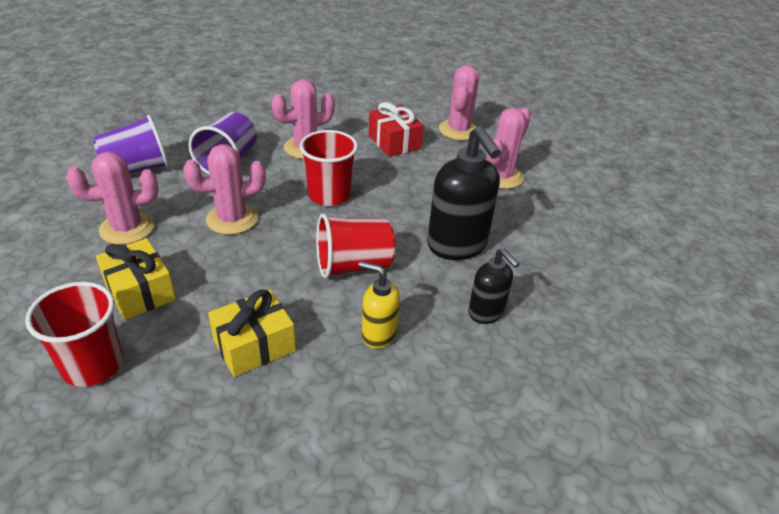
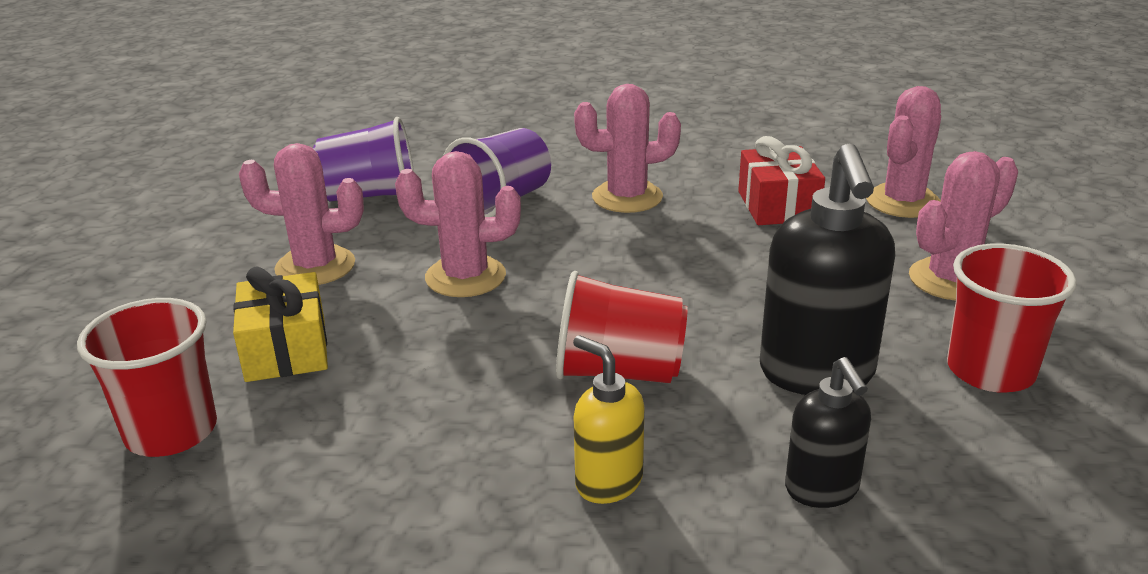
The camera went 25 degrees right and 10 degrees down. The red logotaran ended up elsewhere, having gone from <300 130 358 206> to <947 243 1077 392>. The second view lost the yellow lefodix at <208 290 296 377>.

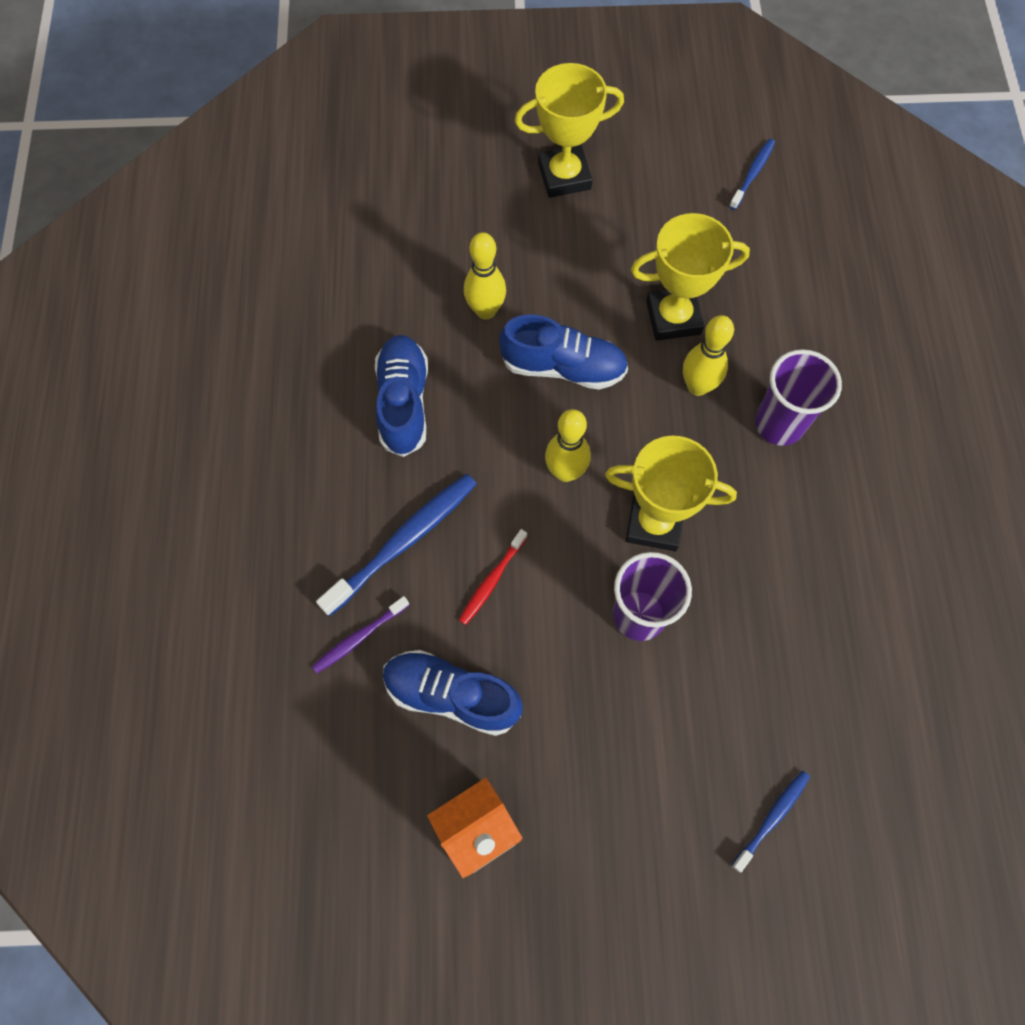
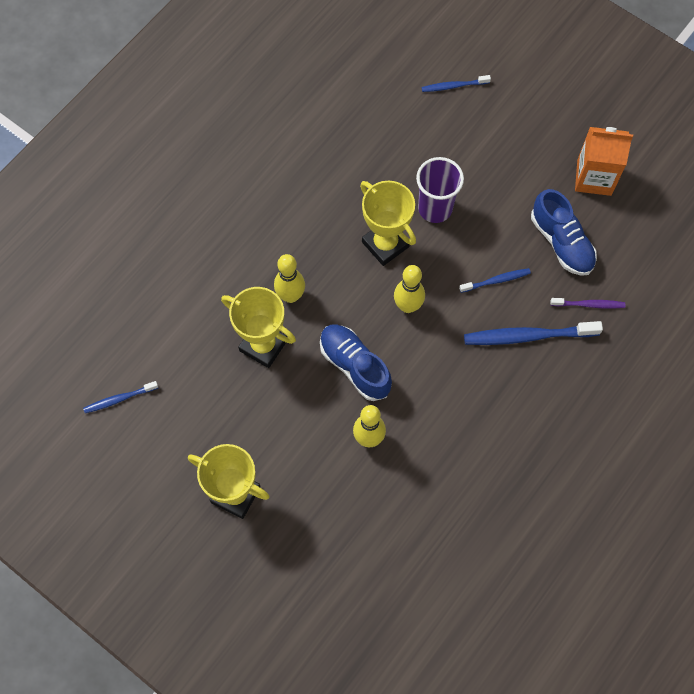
The camera went 140 degrees left and 0 degrees up. What was the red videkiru at <459 529 527 625> turned into the blue videkiru at <459 268 531 293>. The second view lost the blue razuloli at <375 335 428 457>. The second view lost the purple logotaran at <755 349 842 446>.

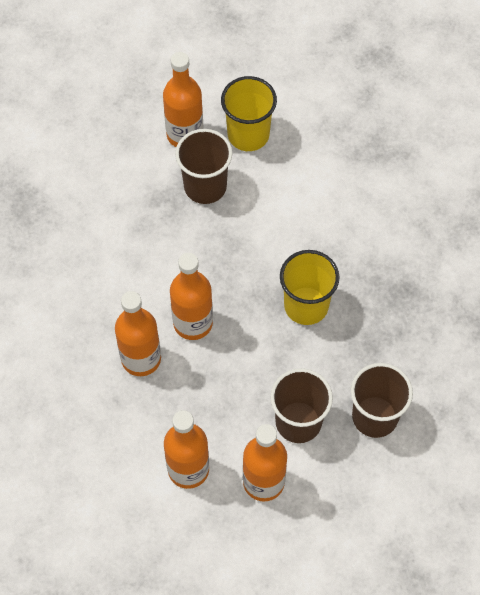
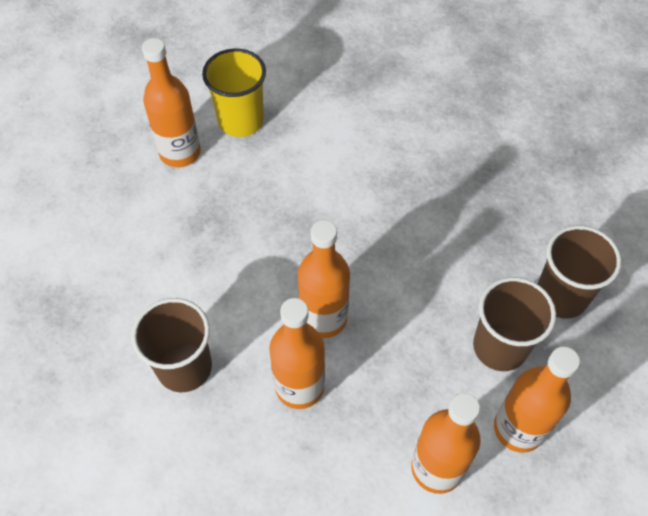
The camera went 35 degrees left and 5 degrees down. The brown logotaran ended up elsewhere, having gone from <175 129 232 204> to <132 298 212 392>. The second view lost the yellow logotaran at <280 250 339 325>.

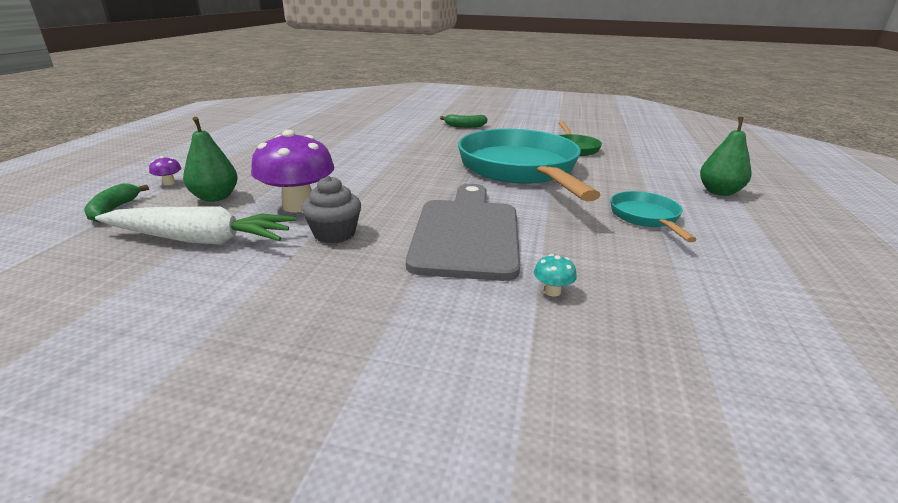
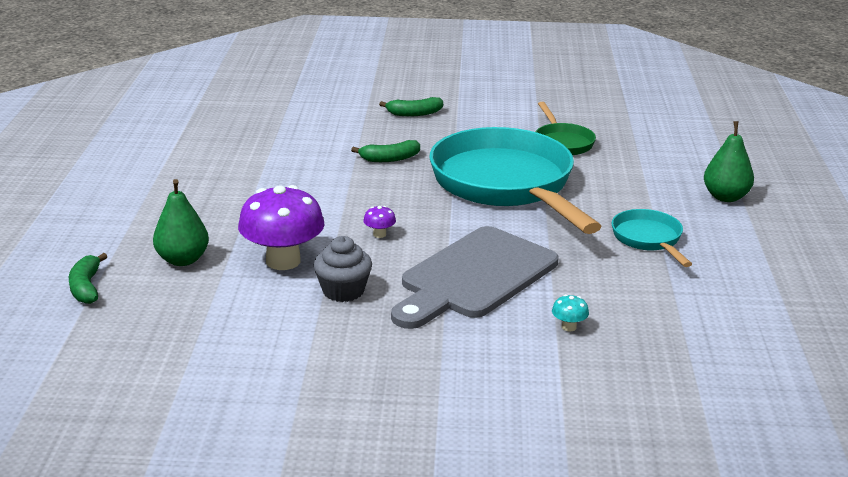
The camera went 10 degrees left and 0 degrees up. The second view gained the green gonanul at <351 140 420 162>. The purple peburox ended up elsewhere, having gone from <149 156 181 185> to <363 206 396 238>. The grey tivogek at <406 184 520 281> ended up facing another way, 135 degrees counterclockwise from before. The second view lost the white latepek at <95 206 296 245>.

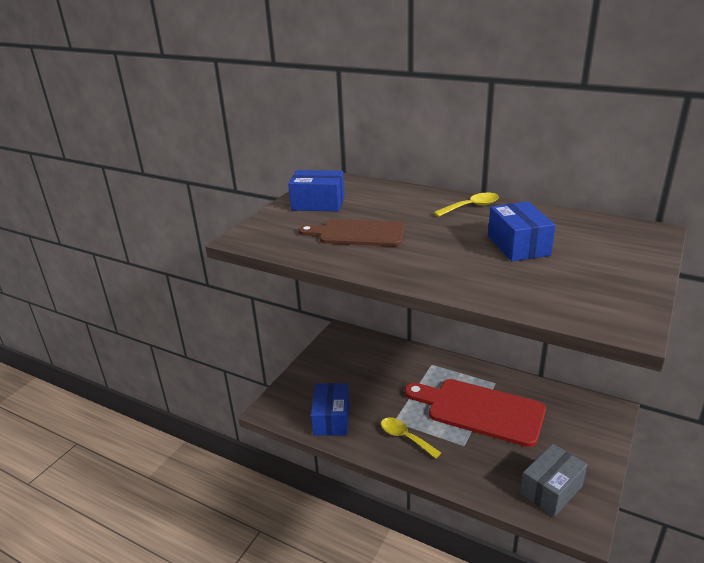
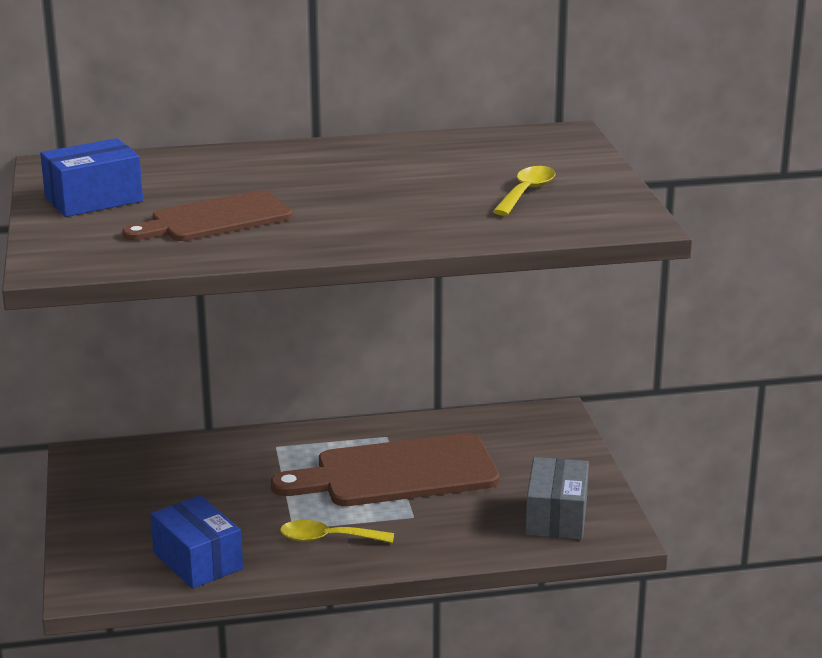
The camera went 40 degrees left and 5 degrees down. What was the red tivogek at <405 379 546 447> turned into the brown tivogek at <271 433 500 506>. The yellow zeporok ended up elsewhere, having gone from <433 193 499 217> to <493 166 556 216>. The second view lost the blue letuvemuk at <488 201 555 262>.

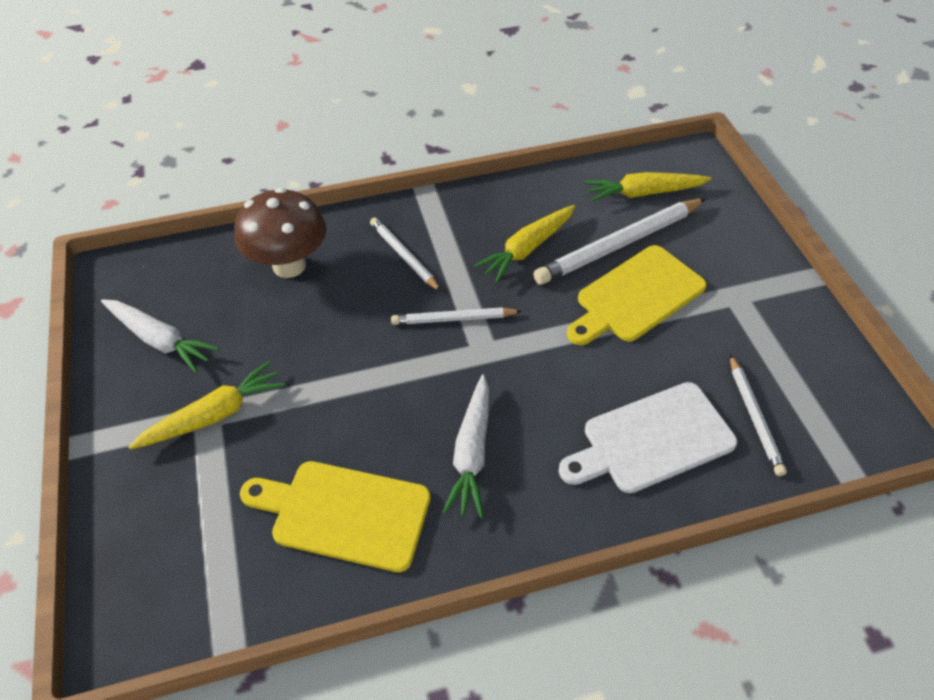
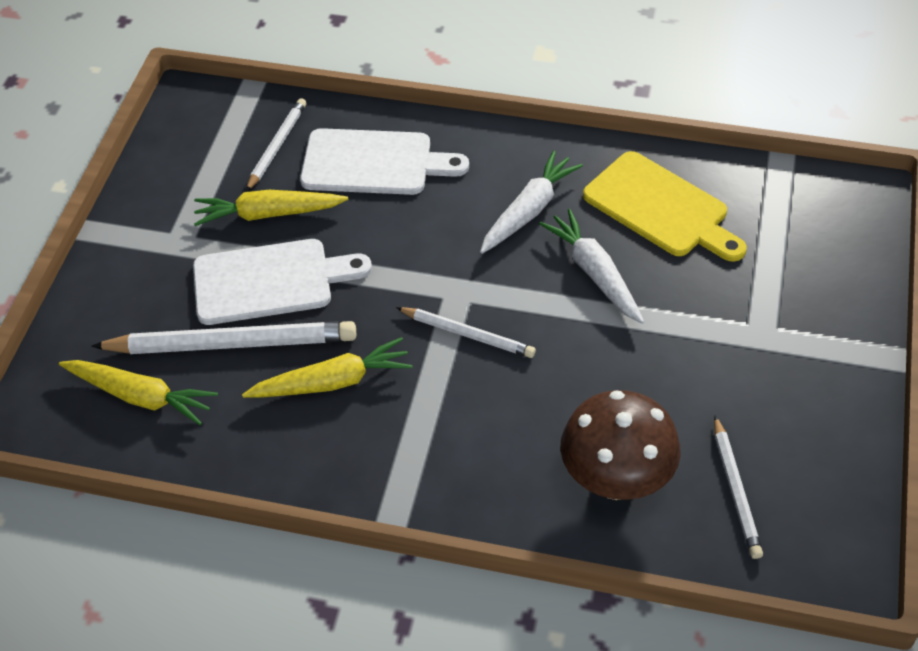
The camera went 150 degrees left and 0 degrees up. What was the yellow tivogek at <567 245 707 345> turned into the white tivogek at <193 239 372 325>. The yellow latepek ended up elsewhere, having gone from <129 361 285 450> to <194 190 348 226>. The white latepek ended up elsewhere, having gone from <101 299 220 373> to <539 209 644 324>. The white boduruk ended up elsewhere, having gone from <370 217 441 292> to <714 416 763 559>.

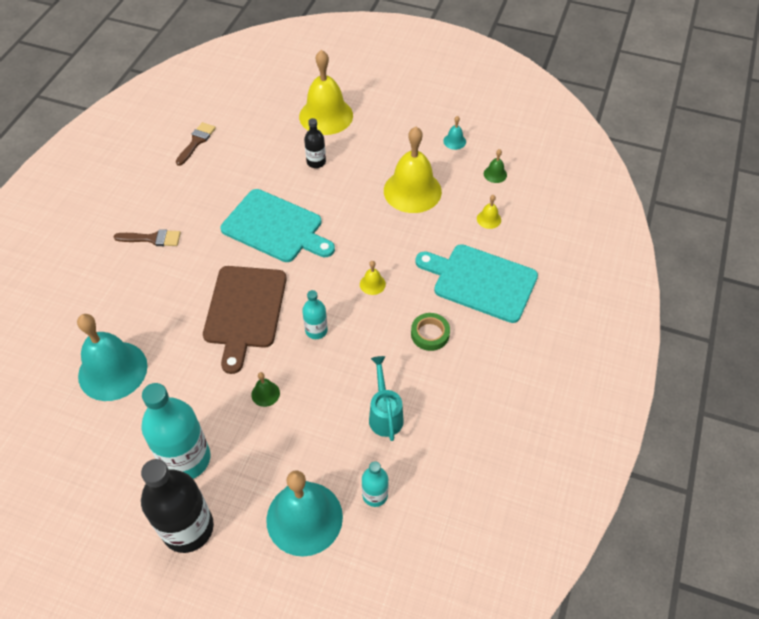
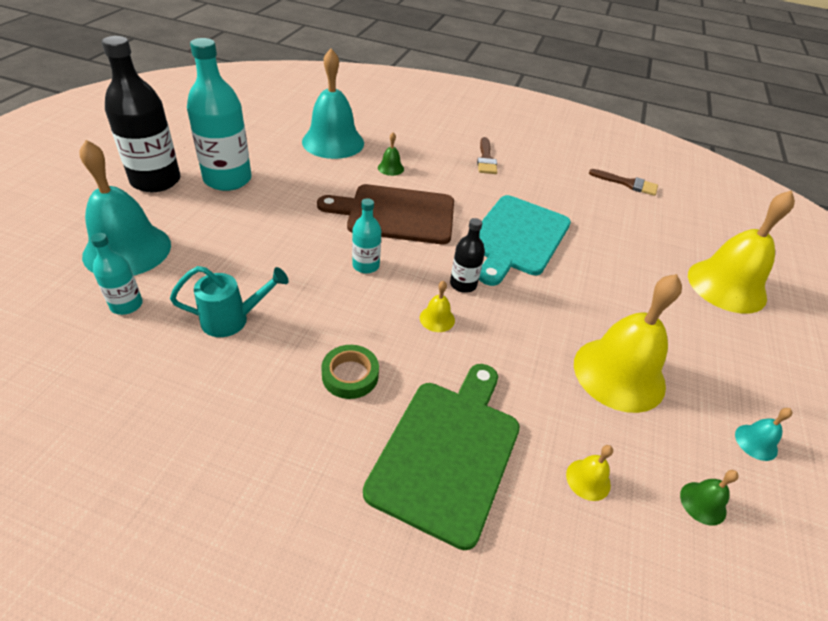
The camera went 85 degrees right and 10 degrees down. What was the turquoise tivogek at <415 244 538 323> turned into the green tivogek at <363 364 520 550>. The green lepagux ended up elsewhere, having gone from <251 372 280 407> to <378 132 404 176>. The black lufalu ended up elsewhere, having gone from <304 118 326 168> to <450 218 485 293>.

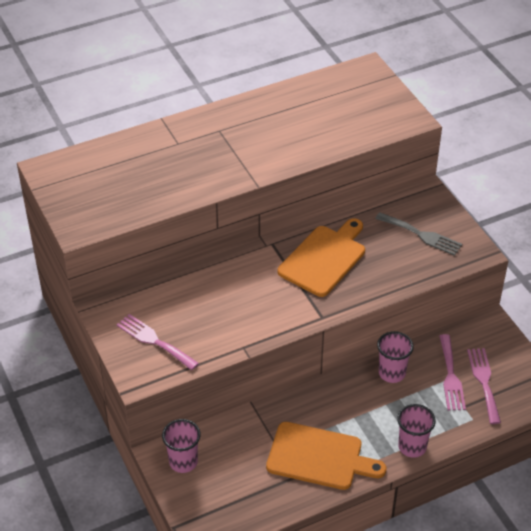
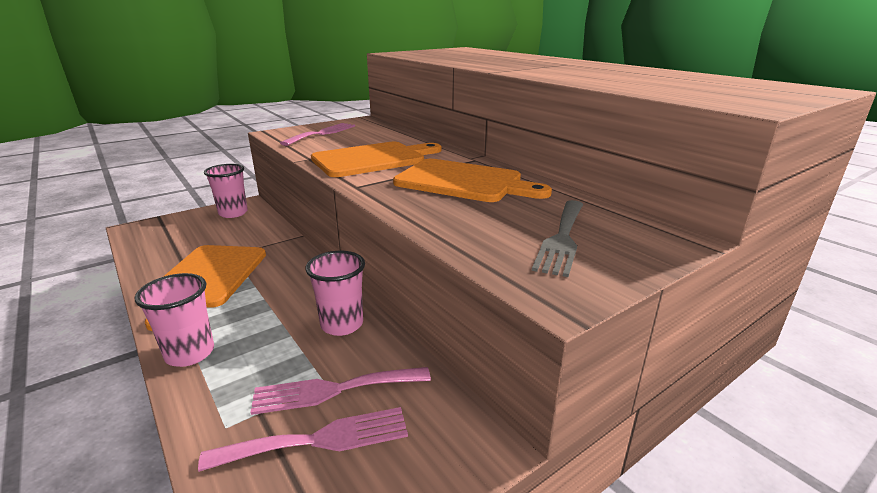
The camera went 80 degrees right and 20 degrees down. The second view gained the orange tivogek at <311 142 441 177>.

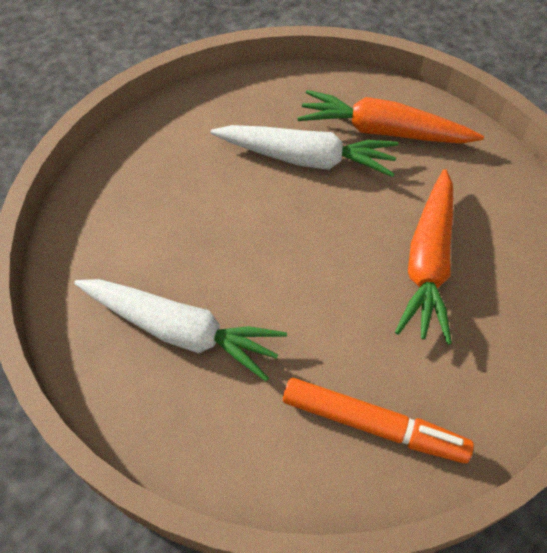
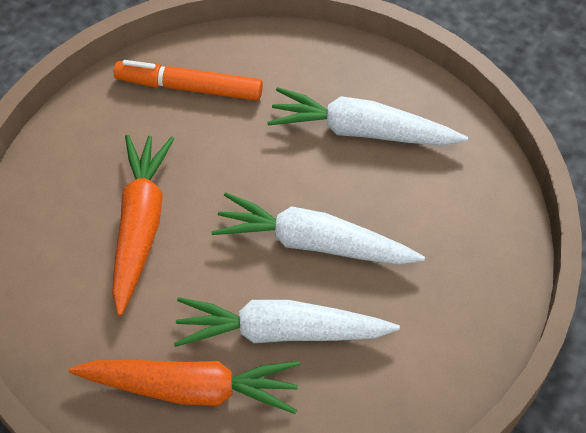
The camera went 170 degrees right and 0 degrees up. The second view gained the white latepek at <211 192 425 265>.

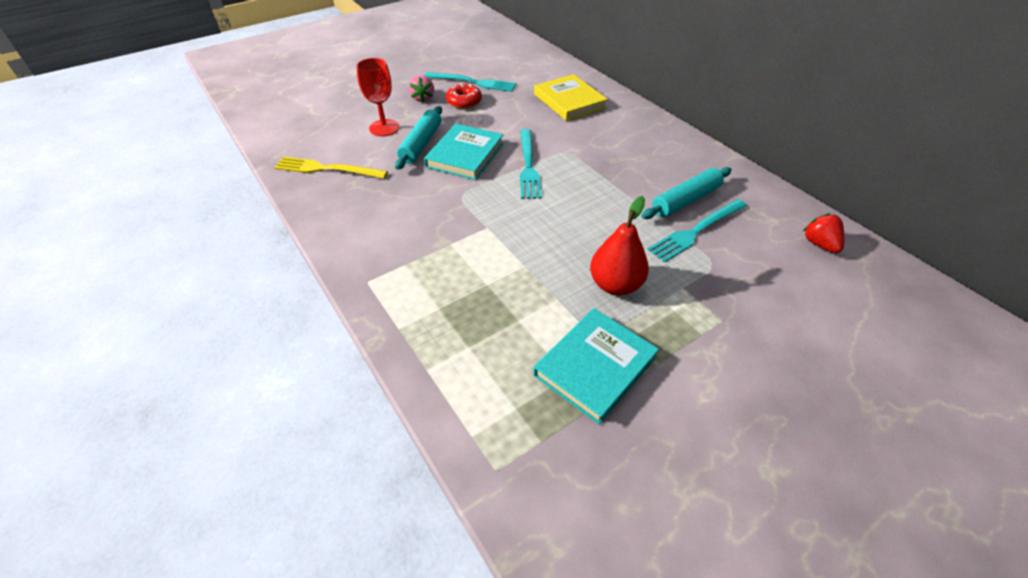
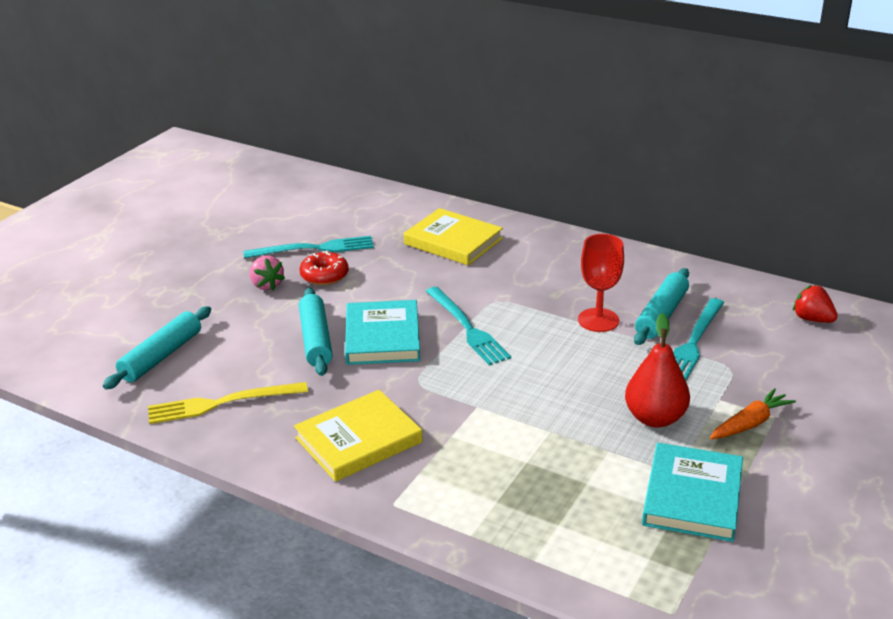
The camera went 25 degrees left and 15 degrees down. The second view gained the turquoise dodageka at <103 306 211 389>. The second view gained the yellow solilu at <294 390 423 482>. The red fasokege ended up elsewhere, having gone from <356 58 399 136> to <578 234 624 332>. The second view gained the orange latepek at <710 388 796 439>.

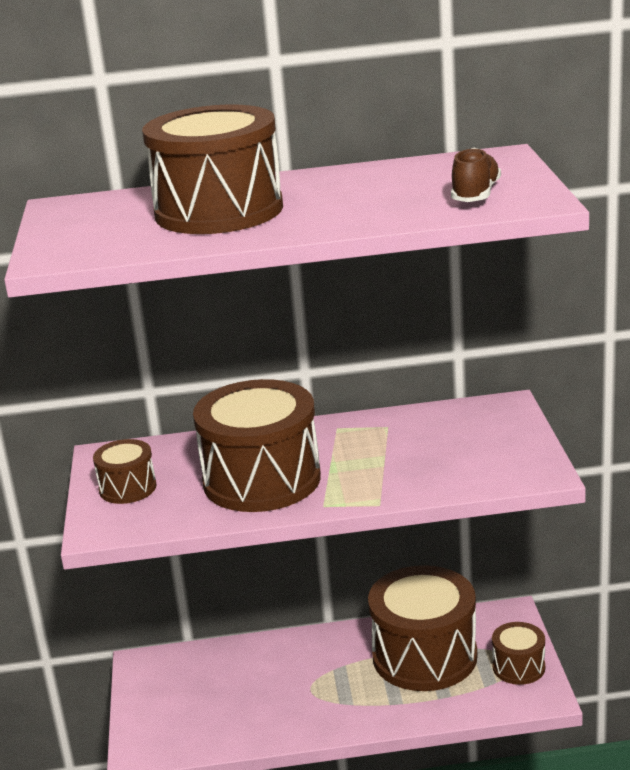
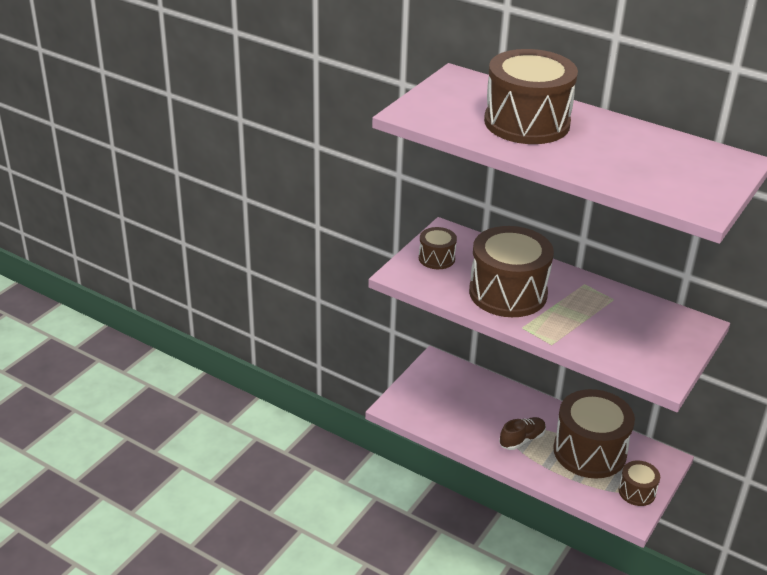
The camera went 35 degrees right and 10 degrees up. The brown razuloli ended up elsewhere, having gone from <451 148 501 202> to <499 417 546 450>.

